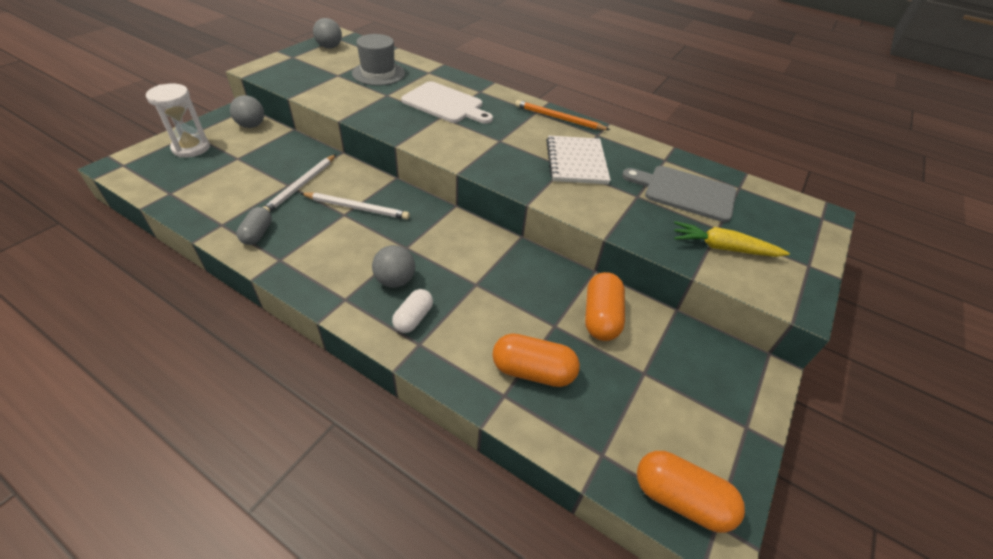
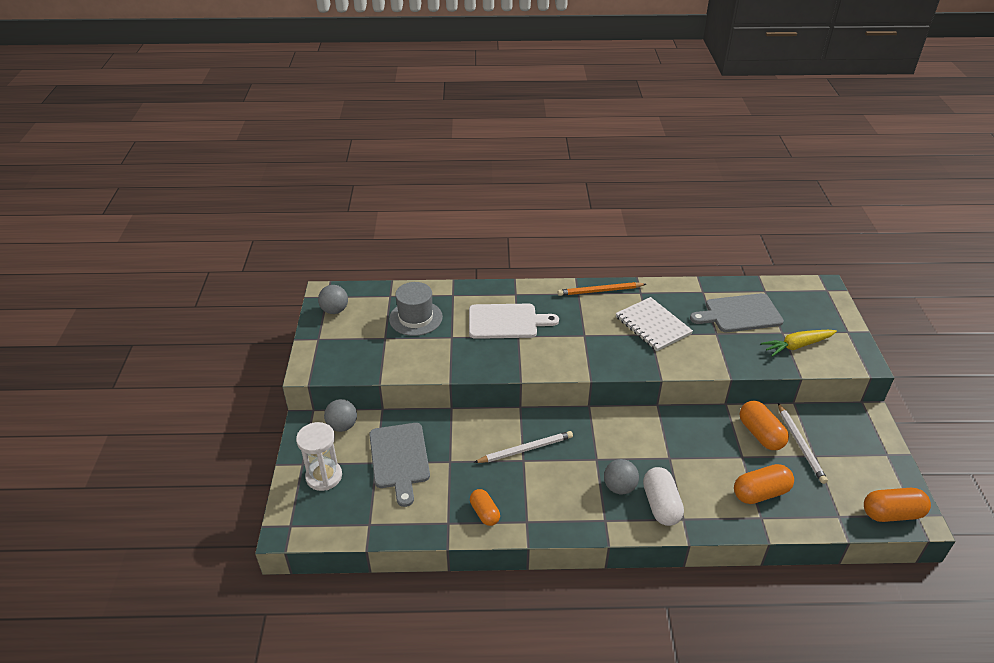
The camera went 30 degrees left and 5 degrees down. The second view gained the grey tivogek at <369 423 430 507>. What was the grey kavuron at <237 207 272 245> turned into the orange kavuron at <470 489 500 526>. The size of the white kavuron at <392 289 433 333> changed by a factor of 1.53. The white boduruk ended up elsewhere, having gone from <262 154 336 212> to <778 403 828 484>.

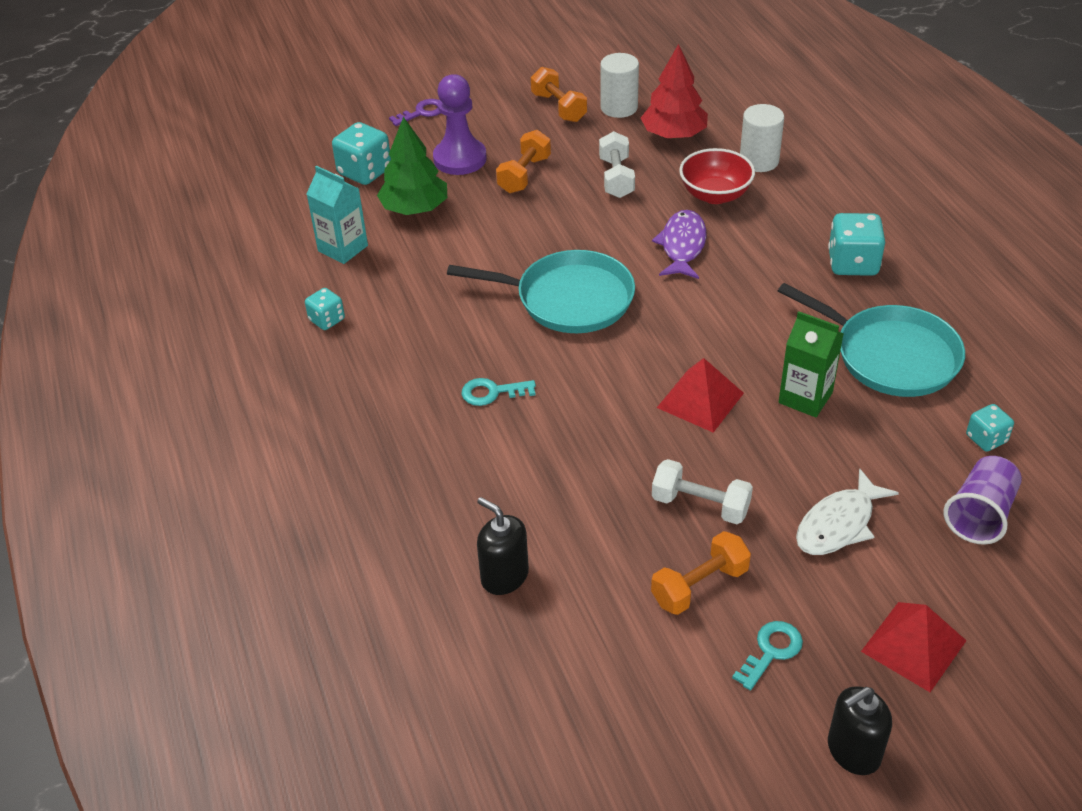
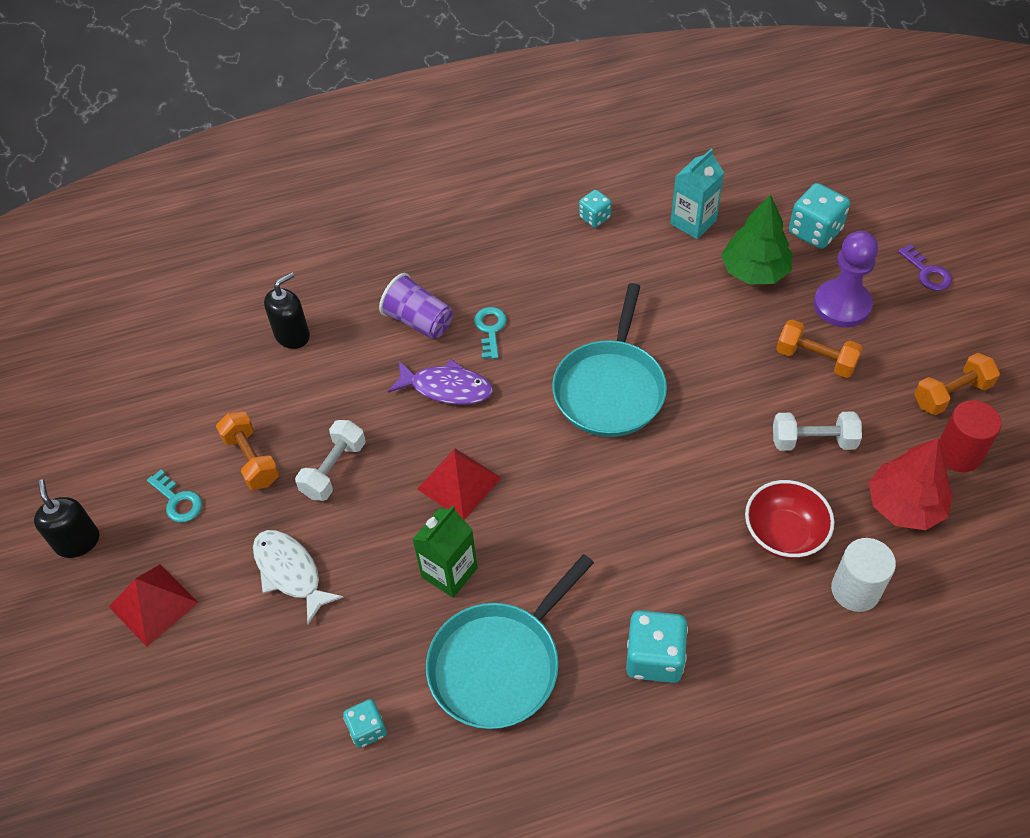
The camera went 95 degrees right and 10 degrees up. The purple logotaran ended up elsewhere, having gone from <944 456 1022 545> to <379 273 453 339>. The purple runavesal ended up elsewhere, having gone from <652 210 706 279> to <388 359 493 405>. What was the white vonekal at <601 53 639 118> turned into the red vonekal at <939 400 1001 472>.

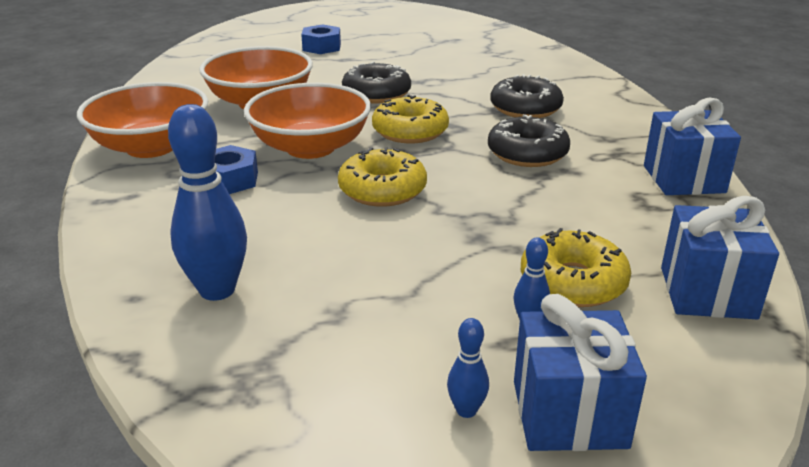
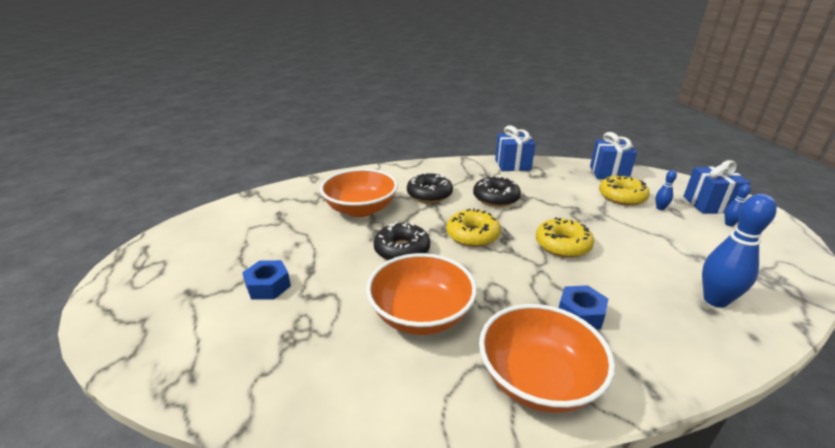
The camera went 90 degrees left and 0 degrees up. The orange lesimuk ended up elsewhere, having gone from <244 83 371 159> to <320 169 398 217>.

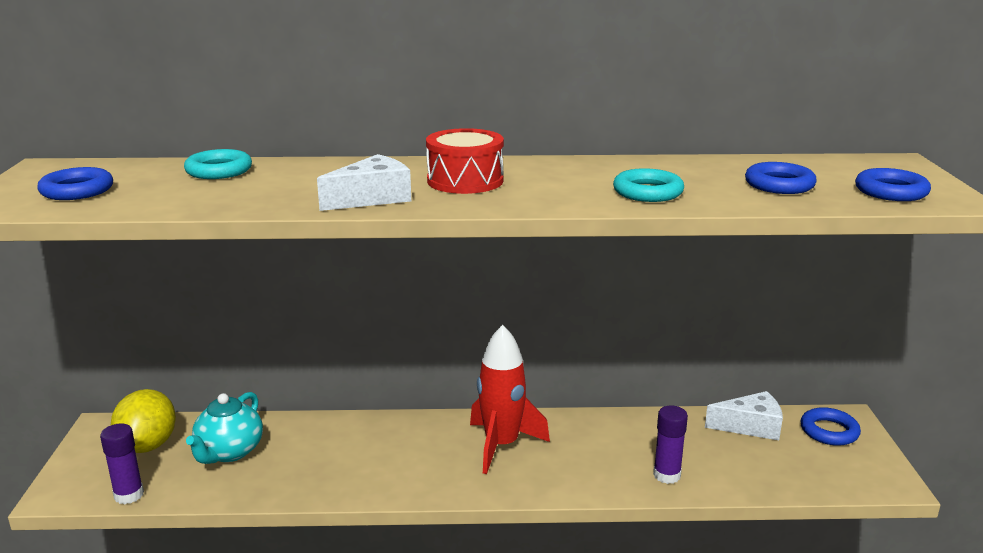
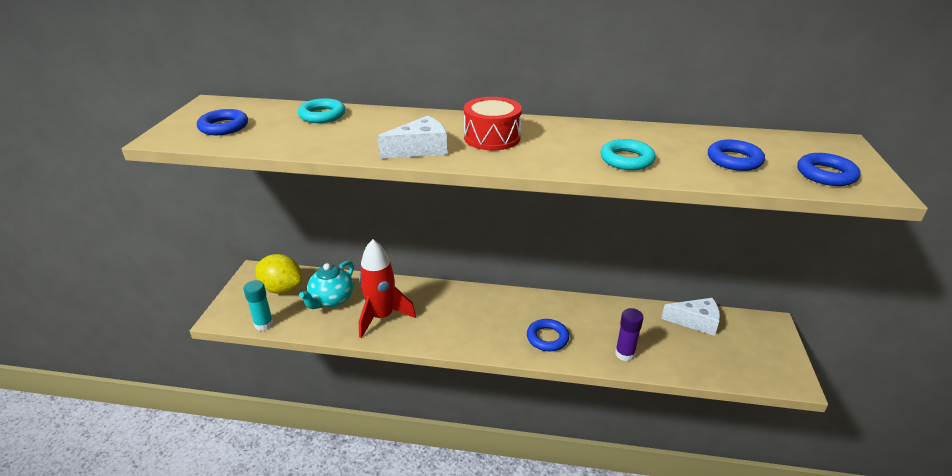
The camera went 10 degrees right and 10 degrees up. What was the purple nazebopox at <100 423 144 504> turned into the turquoise nazebopox at <243 280 274 331>. The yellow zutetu at <111 389 176 453> ended up facing another way, 75 degrees counterclockwise from before. The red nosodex ended up elsewhere, having gone from <470 325 550 474> to <359 239 416 338>. The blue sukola ended up elsewhere, having gone from <800 407 861 446> to <527 319 569 351>.

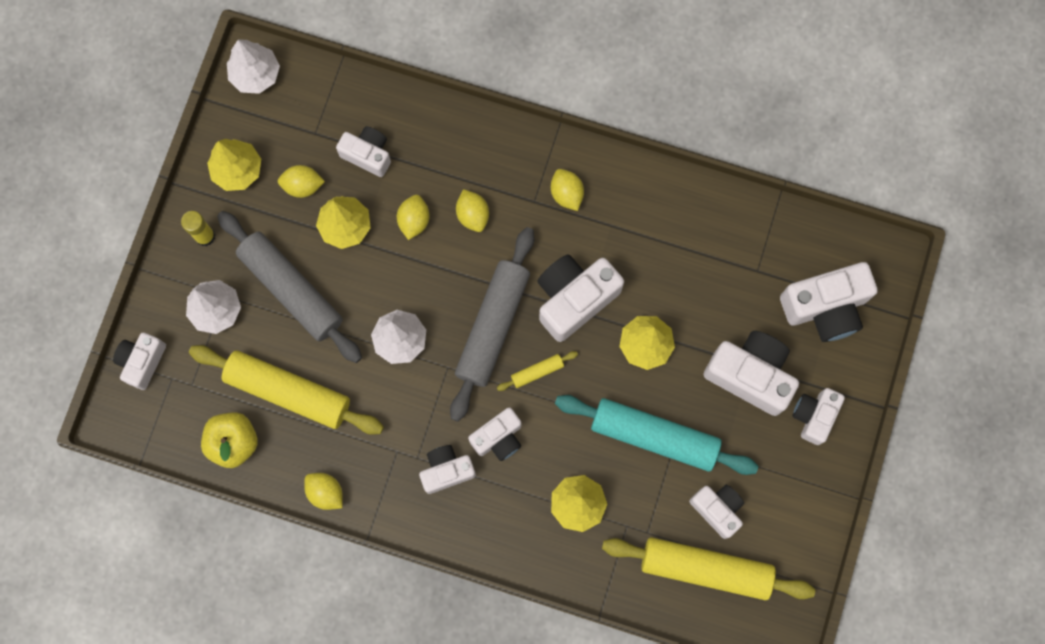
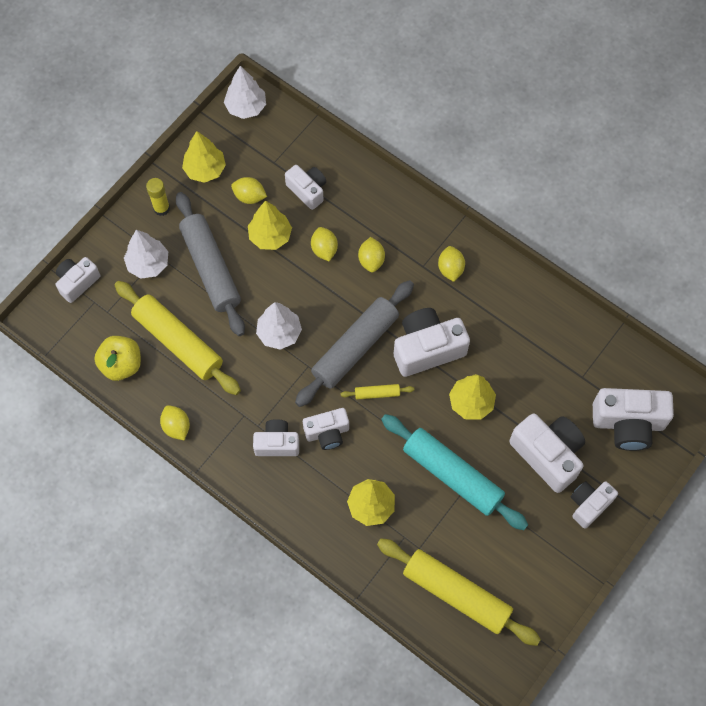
The camera went 20 degrees right and 10 degrees down. The yellow zutetu at <397 195 430 240> ended up facing another way, 45 degrees counterclockwise from before. The second view lost the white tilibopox at <689 485 744 539>.

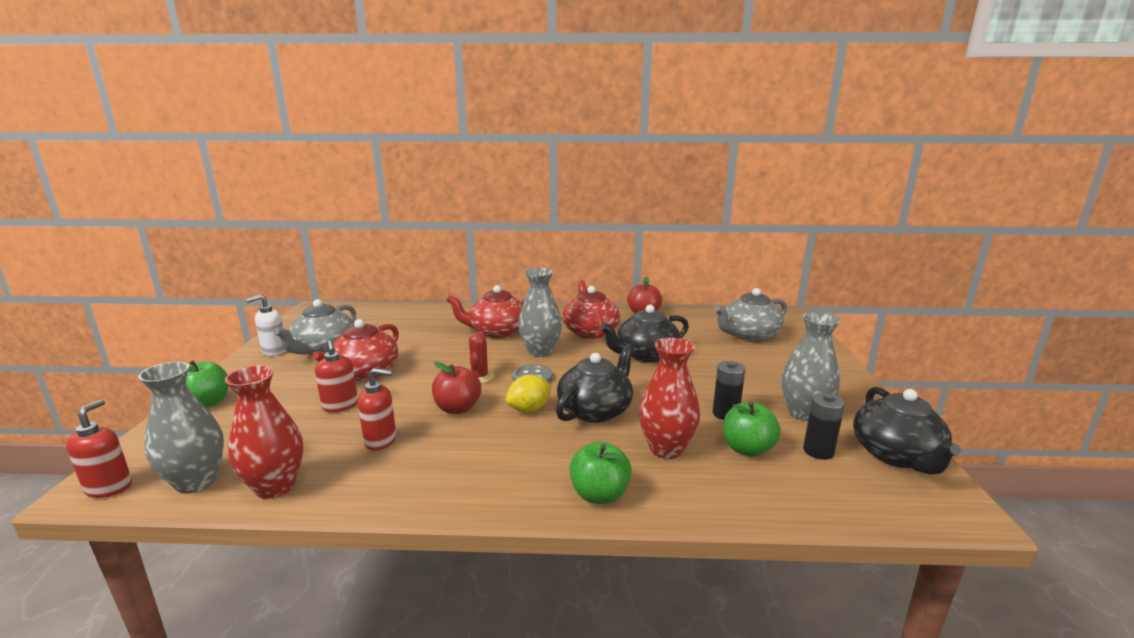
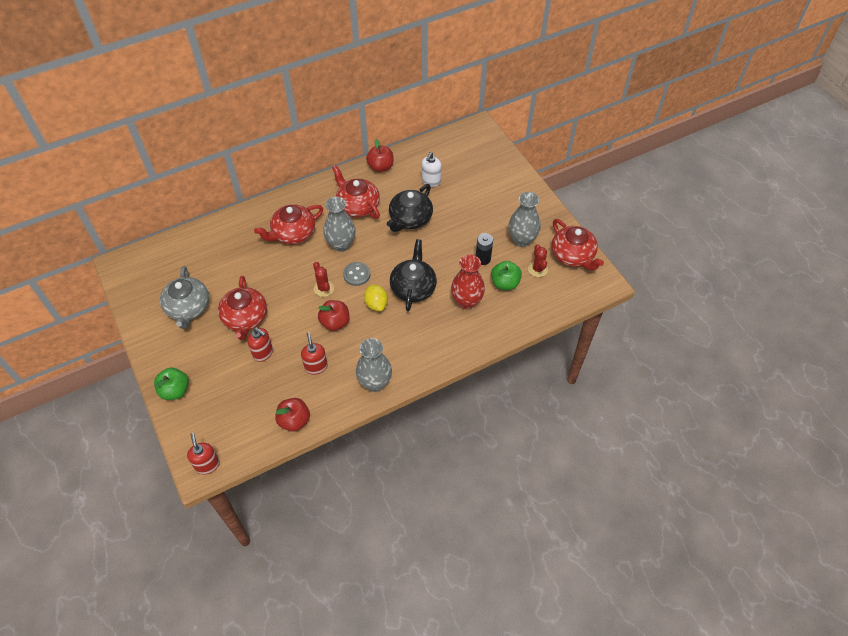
The camera went 30 degrees left and 35 degrees up. Where the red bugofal stood at <225 365 303 499>, the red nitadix came to stand at <275 398 310 432>. The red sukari at <358 368 396 451> ended up facing another way, 75 degrees counterclockwise from before. The grey bugofal ended up elsewhere, having gone from <138 362 224 494> to <356 338 392 392>. The yellow zutetu at <506 375 552 412> ended up facing another way, 45 degrees counterclockwise from before. The white sukari ended up elsewhere, having gone from <246 294 286 356> to <422 152 441 187>. Where the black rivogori stood at <803 393 845 460>, the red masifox came to stand at <528 244 548 277>. What was the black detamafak at <853 387 961 474> turned into the red detamafak at <551 219 604 271>. The second view lost the green nitadix at <569 441 632 504>. The second view lost the grey detamafak at <714 288 787 342>.

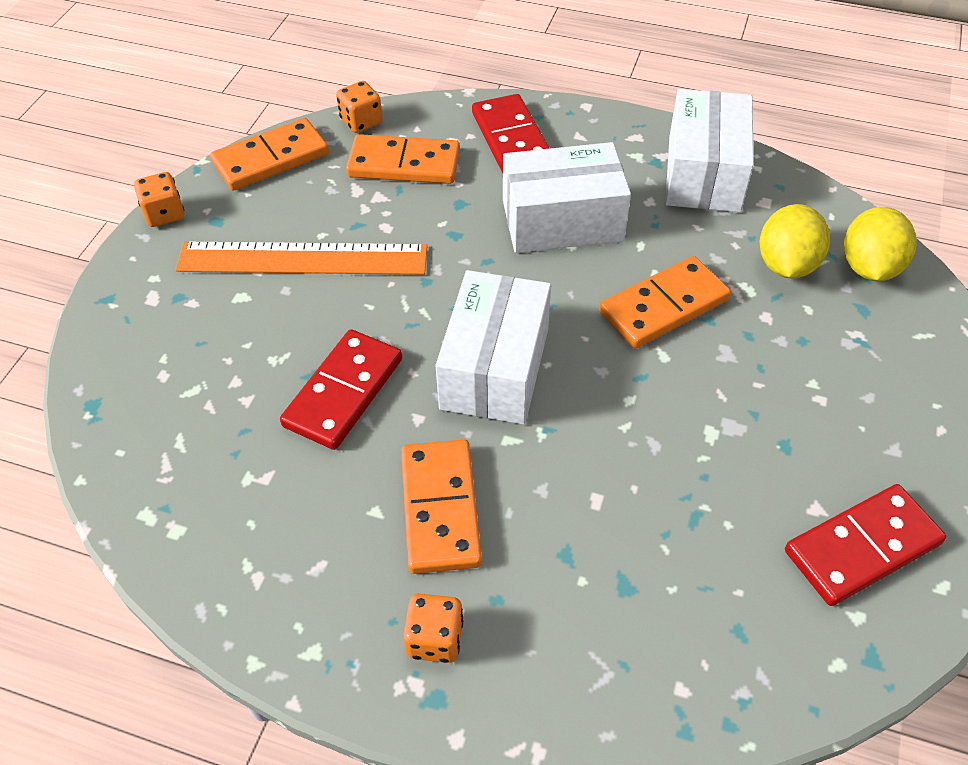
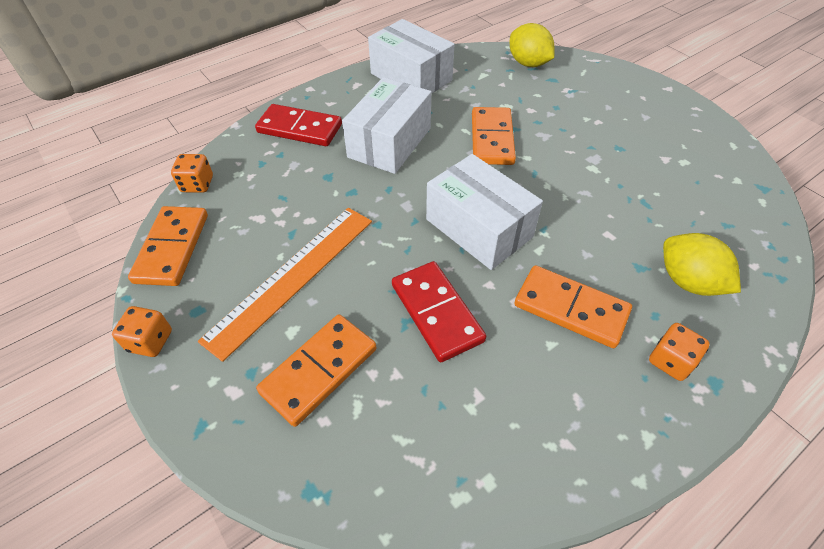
The camera went 55 degrees left and 0 degrees up. The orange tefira ended up elsewhere, having gone from <346 134 460 184> to <256 314 376 427>. The yellow zutetu ended up elsewhere, having gone from <760 204 830 278> to <663 233 741 296>. The second view lost the red tefira at <785 484 946 606>.

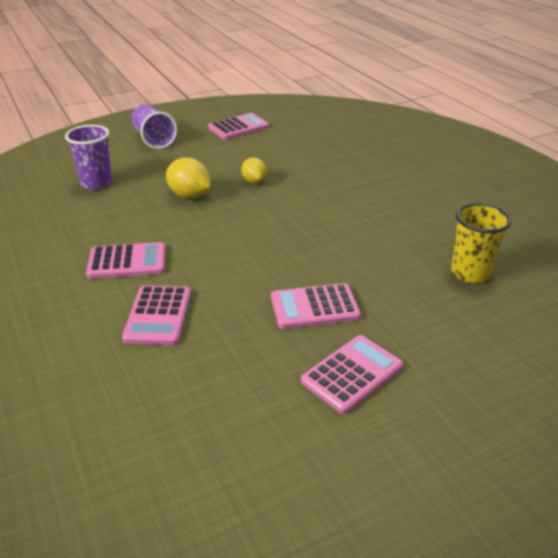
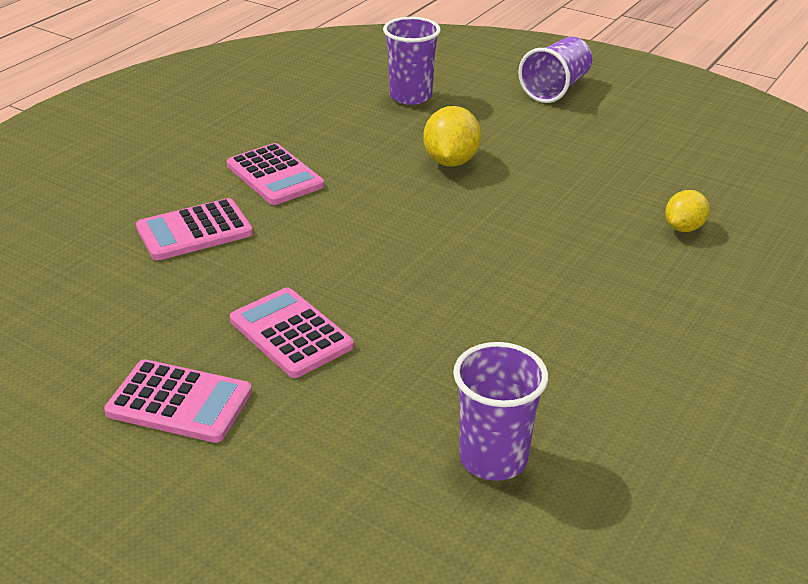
The camera went 60 degrees right and 0 degrees up. What was the yellow logotaran at <451 203 511 283> turned into the purple logotaran at <453 342 548 481>. The yellow zutetu ended up elsewhere, having gone from <242 157 267 183> to <665 190 710 232>. The second view lost the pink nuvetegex at <208 113 269 140>.

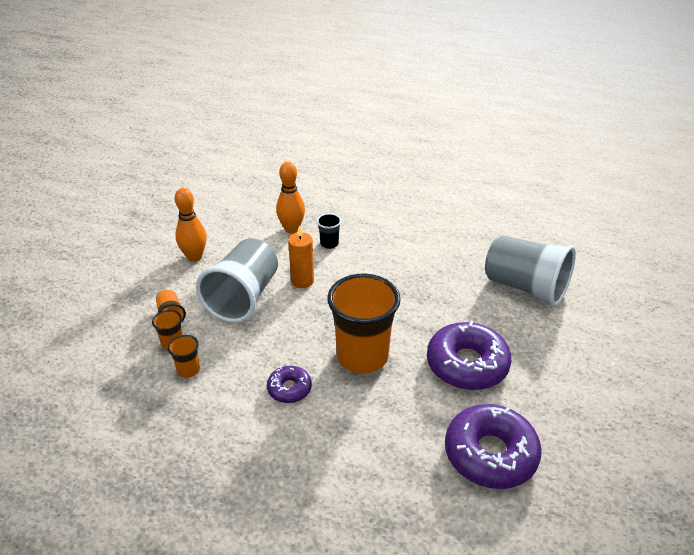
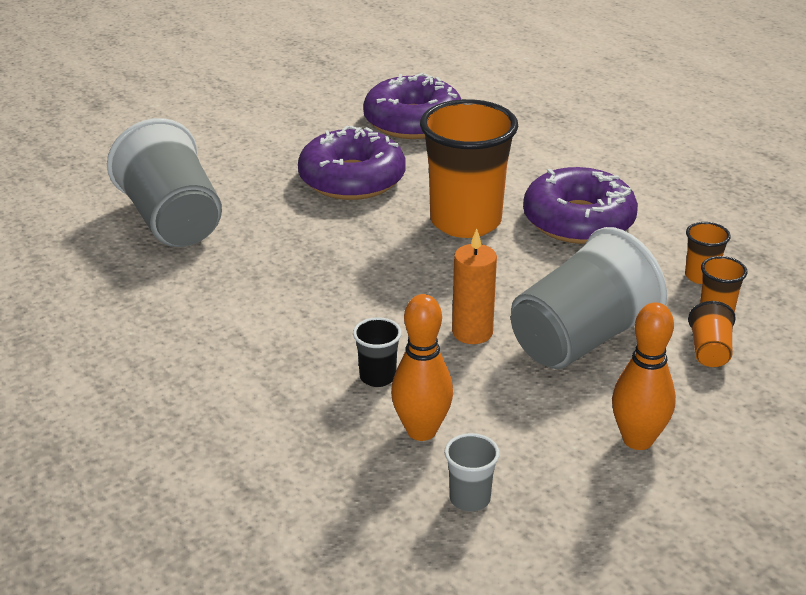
The camera went 150 degrees left and 5 degrees down. The second view gained the grey logotaran at <444 433 500 512>. The size of the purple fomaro at <267 366 312 403> changed by a factor of 1.92.

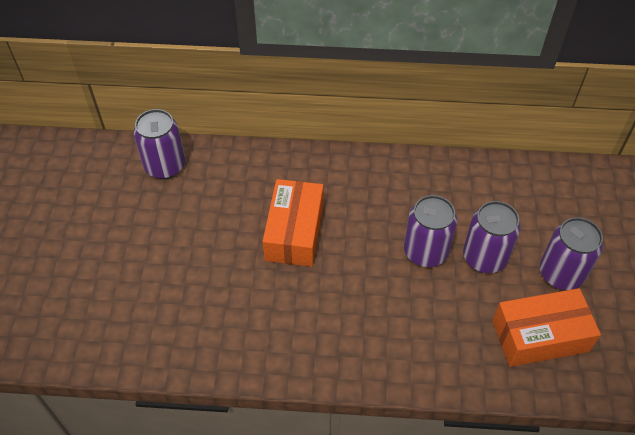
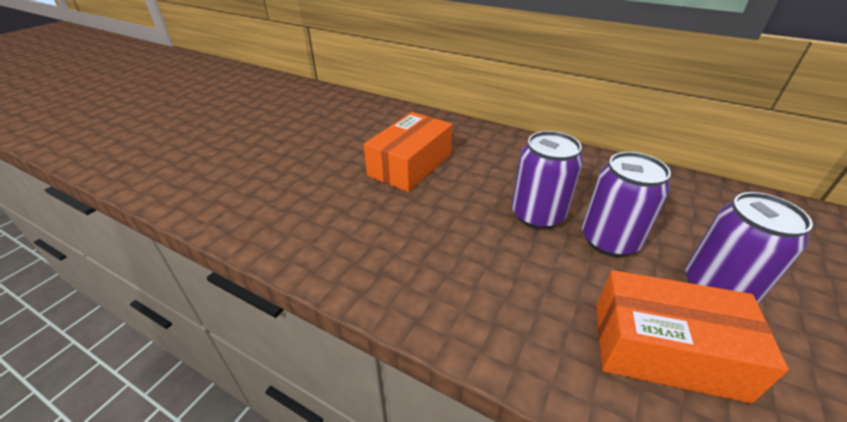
The camera went 25 degrees right and 15 degrees down. The second view lost the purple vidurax at <134 109 185 179>.

